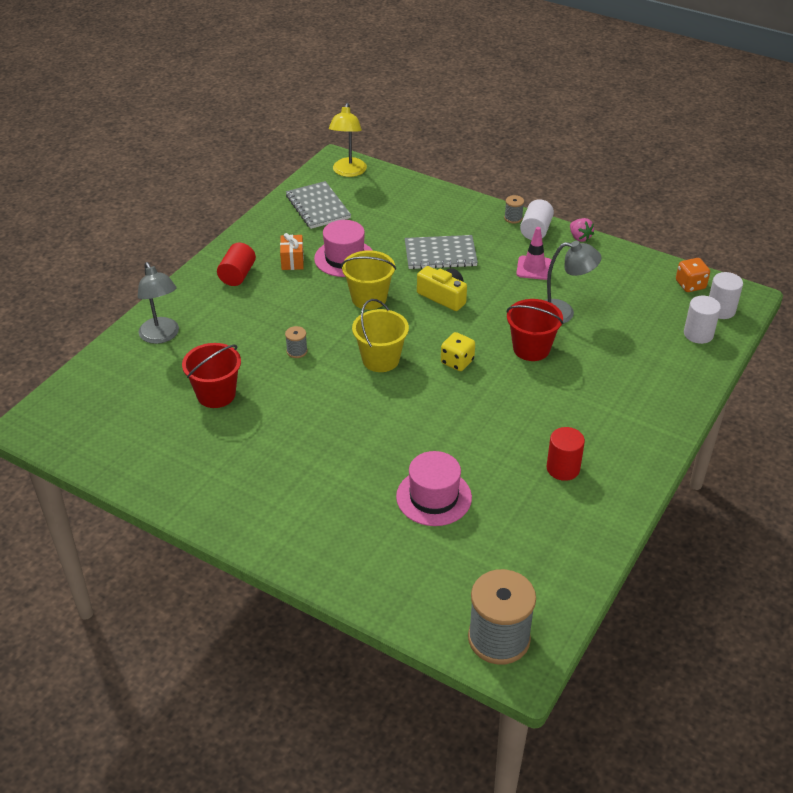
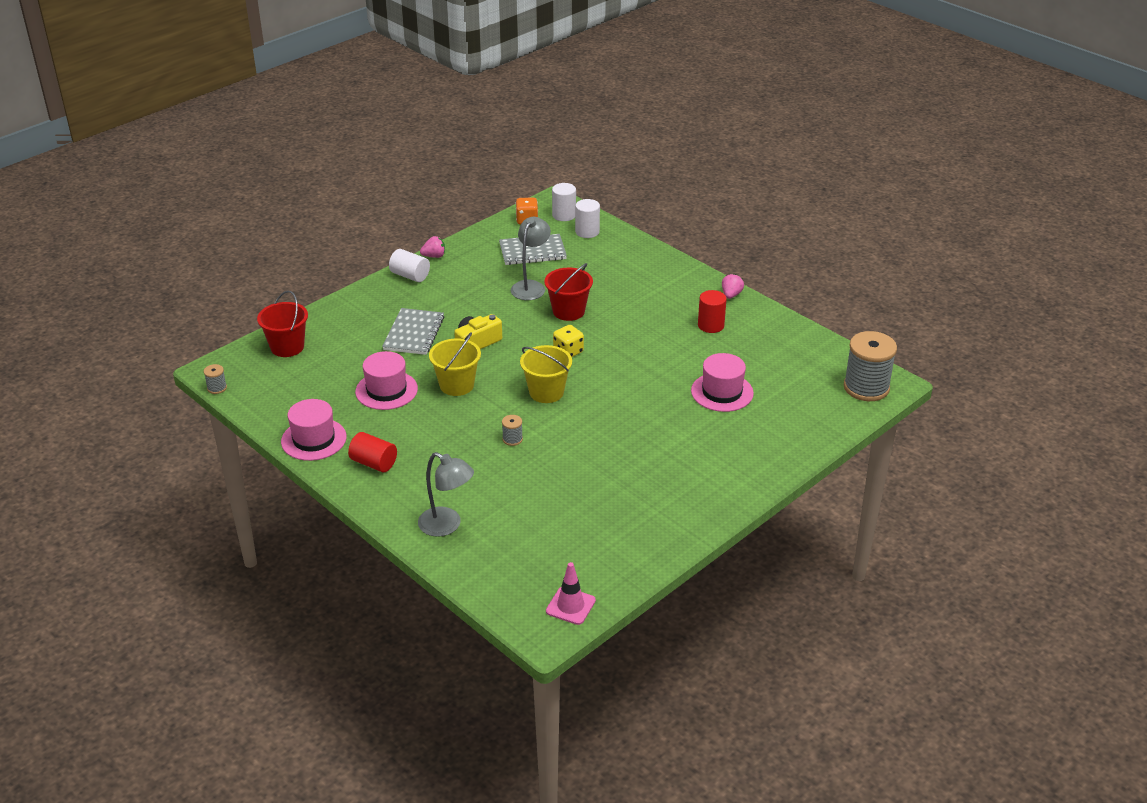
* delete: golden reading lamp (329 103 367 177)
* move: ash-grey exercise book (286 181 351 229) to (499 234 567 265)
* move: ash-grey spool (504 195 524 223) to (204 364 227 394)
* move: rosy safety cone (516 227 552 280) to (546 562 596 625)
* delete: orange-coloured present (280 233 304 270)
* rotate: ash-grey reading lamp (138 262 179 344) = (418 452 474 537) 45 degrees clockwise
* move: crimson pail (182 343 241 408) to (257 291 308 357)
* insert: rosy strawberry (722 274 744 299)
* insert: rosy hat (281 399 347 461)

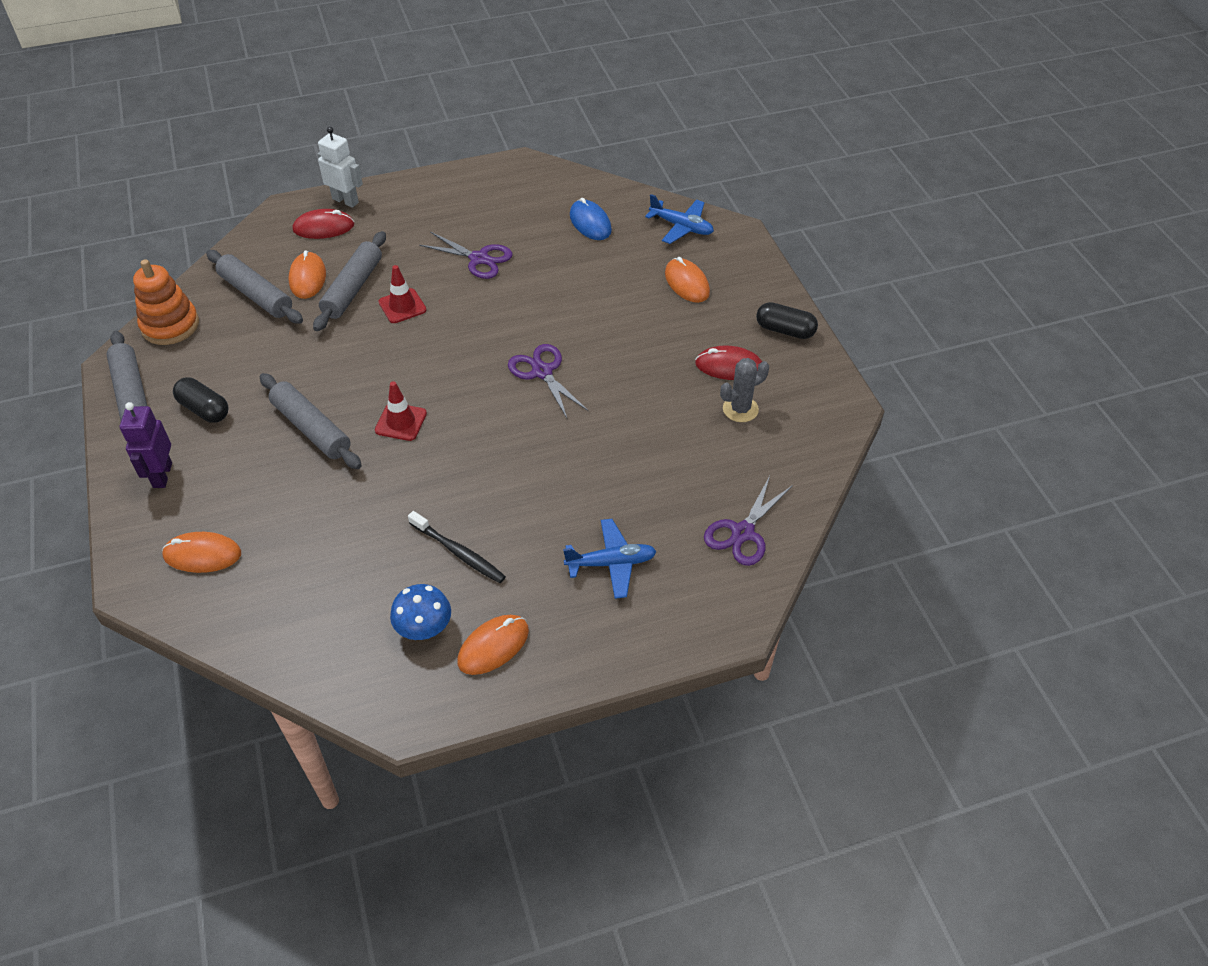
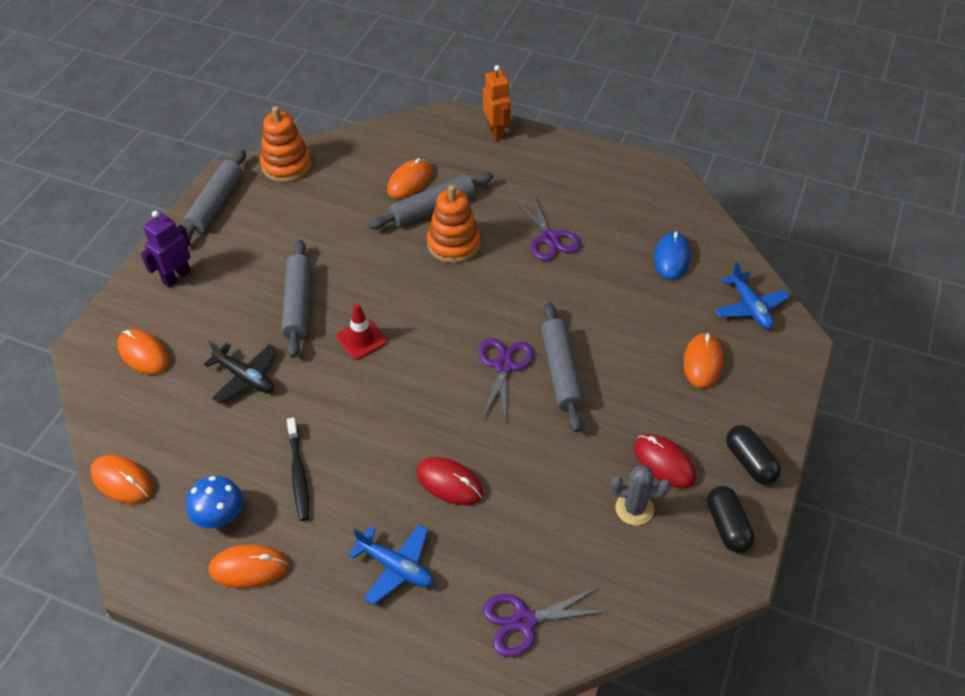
* recolor: snow-white robot figure (317 127 363 208) to orange-coloured robot figure (483 65 511 141)
* move: crimson mouse (293 209 355 239) to (416 457 483 505)
* move: ash-grey pastry roller (206 250 303 324) to (541 302 584 432)
* replace: crimson safety cone (378 265 426 323) to orange-coloured stacking rings (427 185 480 263)
* move: black capsule (173 377 229 423) to (707 486 755 553)
* insert: black toy plane (204 341 277 404)
* insert: orange-coloured mouse (91 455 153 504)

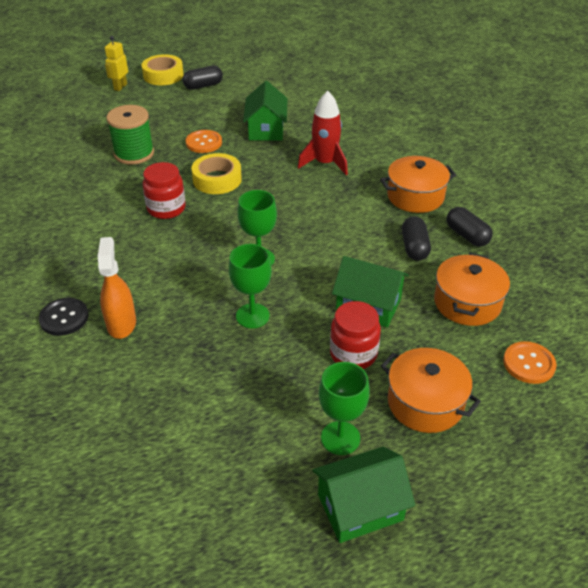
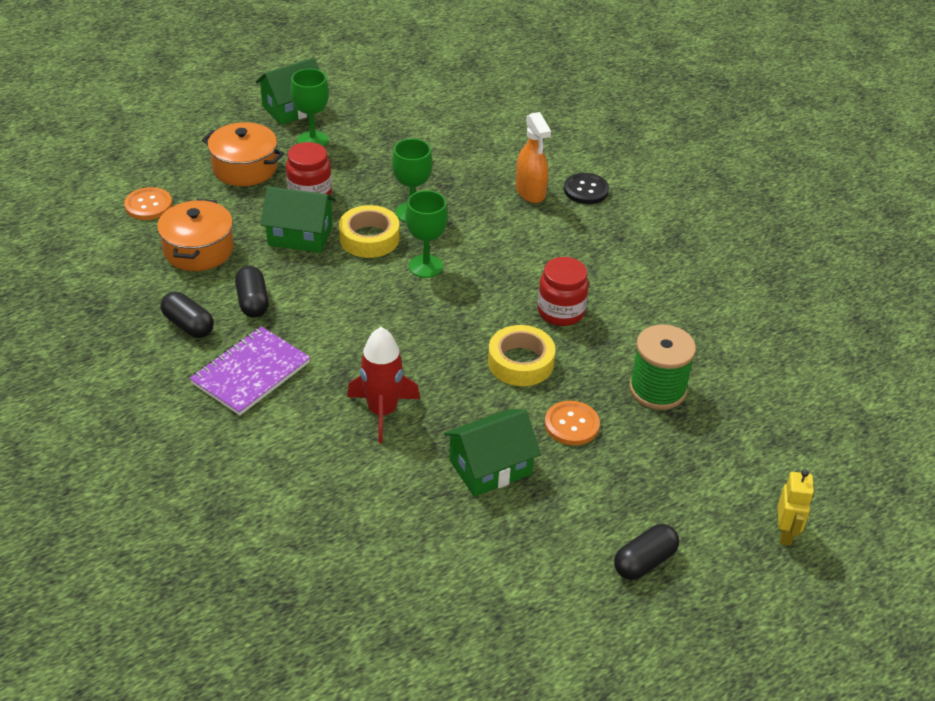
* move: golden sticky tape (142 54 184 85) to (339 205 399 258)
* rotate: leaf-green cottage (243 81 288 141) = (444 409 541 497) 75 degrees clockwise
* replace: orange-coloured cooking pot (380 156 456 213) to purple exercise book (190 326 311 416)

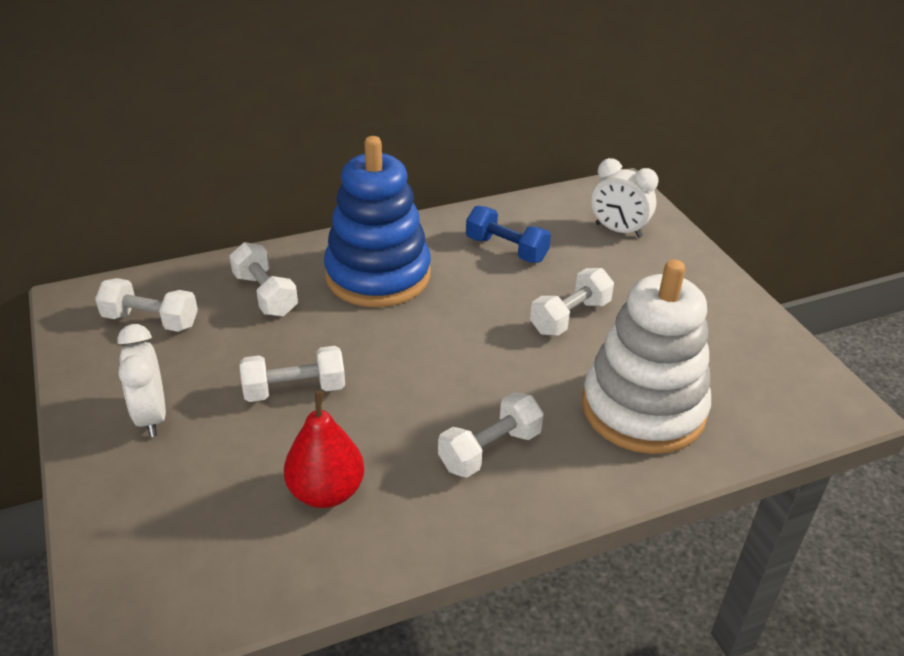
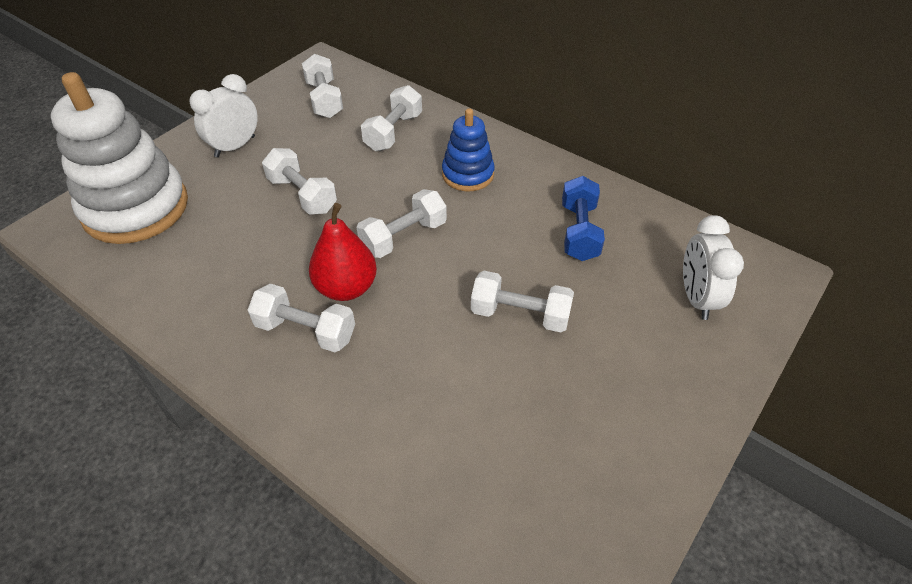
* resize: royal blue stacking rings (324 136 431 307) = (442 108 495 191) x0.53
* move: snow-white stacking rings (582 259 711 454) to (51 72 188 244)
* move: crimson toy pear (284 391 364 508) to (309 203 377 301)
* insert: snow-white hand weight (356 189 447 258)

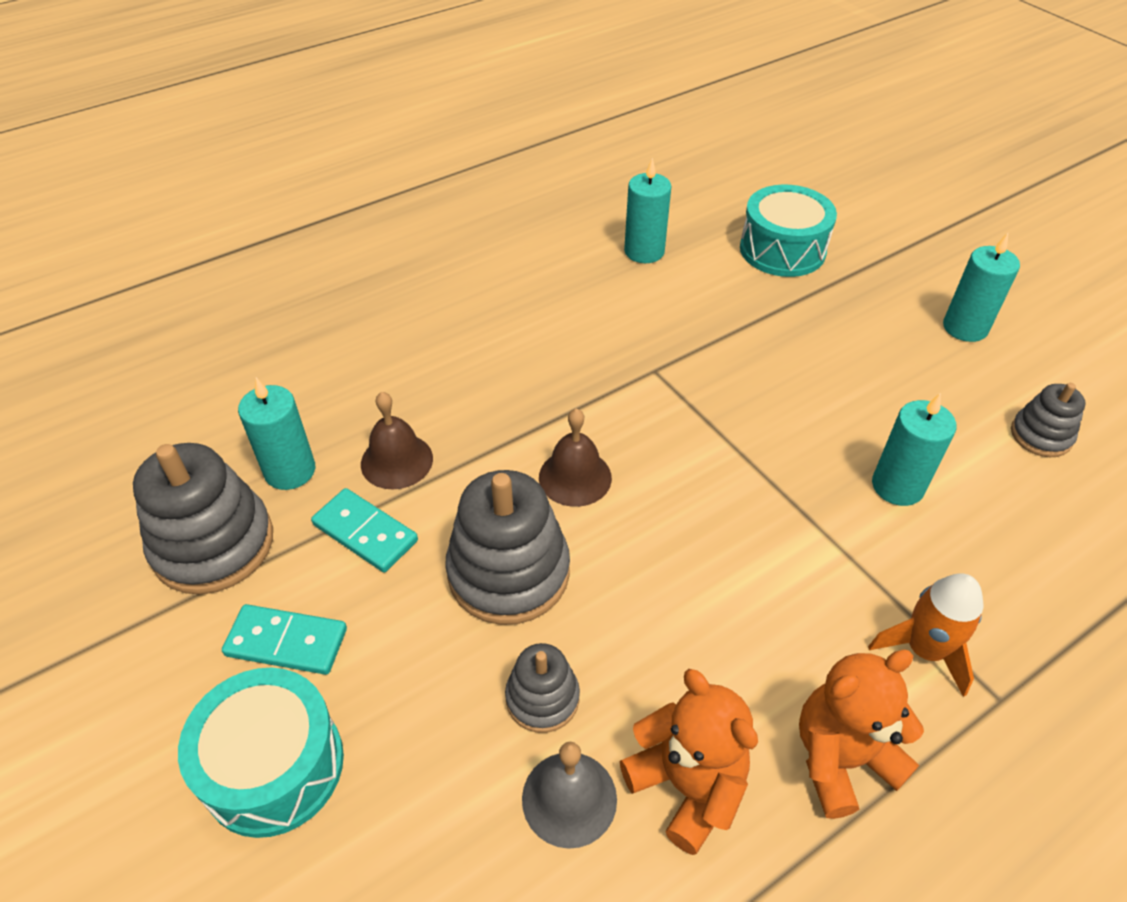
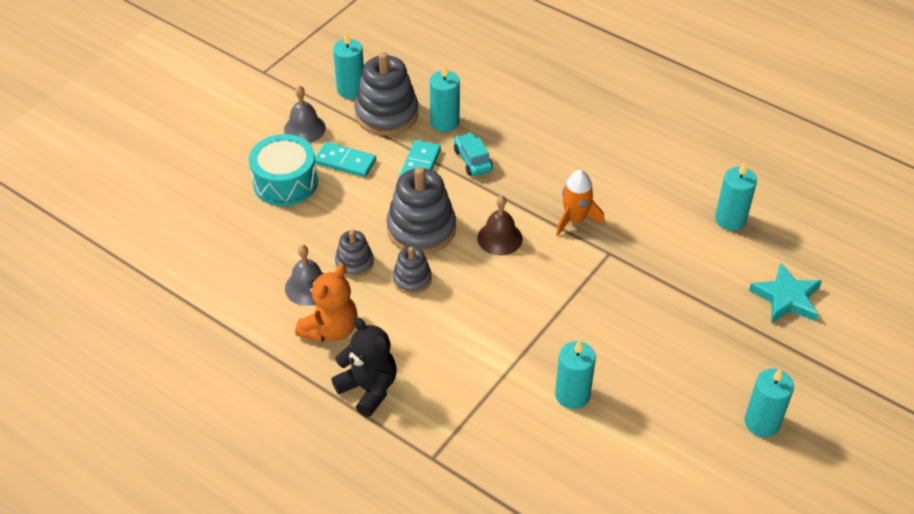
* replace: teal toy drum (740 184 837 277) to teal star (749 263 822 323)
* move: ash-grey stacking rings (1011 383 1086 457) to (393 246 432 294)
* replace: dark brown school bell (361 392 433 489) to teal toy car (454 133 493 176)
* move: orange-coloured rocket (868 573 983 697) to (556 170 605 236)
* rotate: teal domino piece (222 604 347 675) = (315 142 376 177) 60 degrees counterclockwise
* recolor: orange-coloured stuffed bear (799 650 924 819) to black stuffed bear (331 317 396 417)
* insert: teal pillar candle (333 32 364 99)
* insert: ash-grey school bell (284 85 326 143)

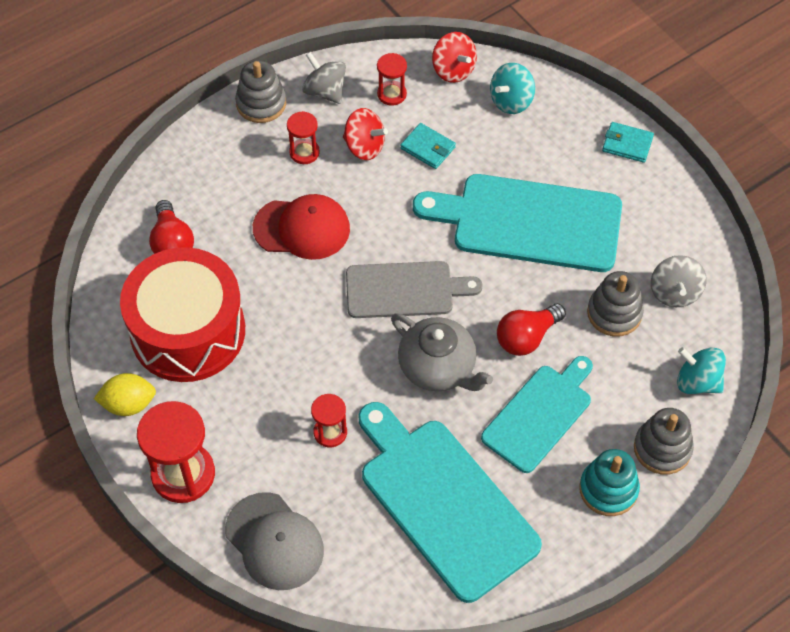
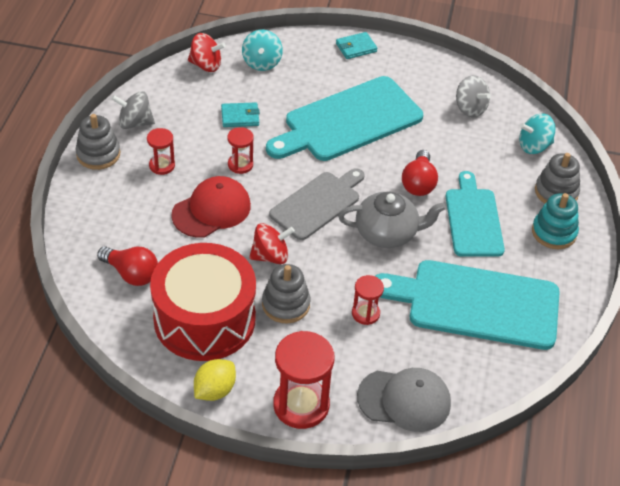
* move: crimson hourglass (377 53 407 106) to (228 127 254 174)
* move: crimson toy top (343 108 388 160) to (249 223 295 264)
* move: ash-grey stacking rings (587 271 644 337) to (262 264 310 323)

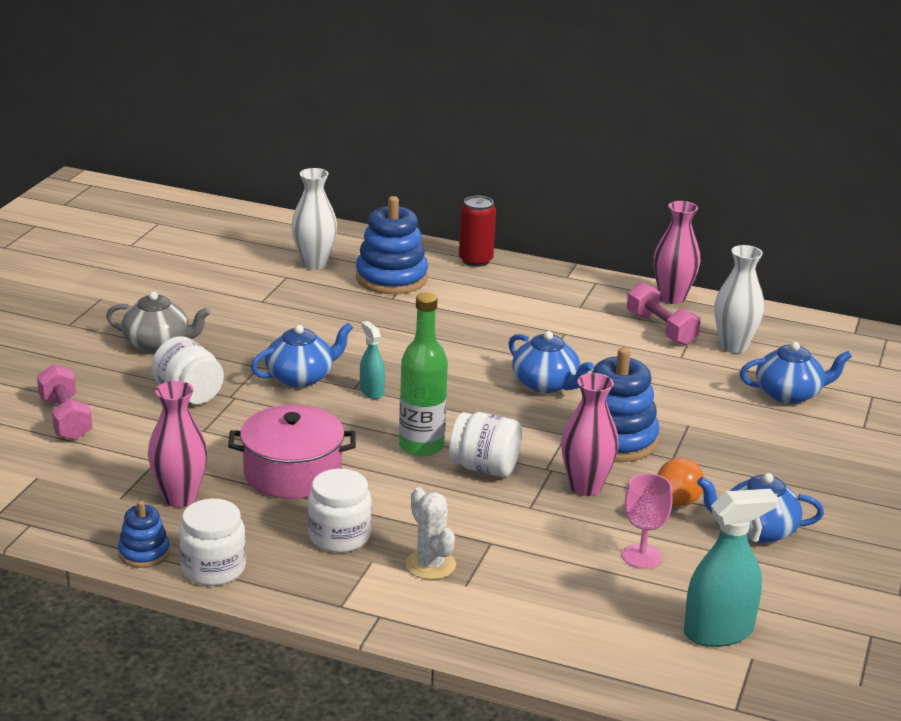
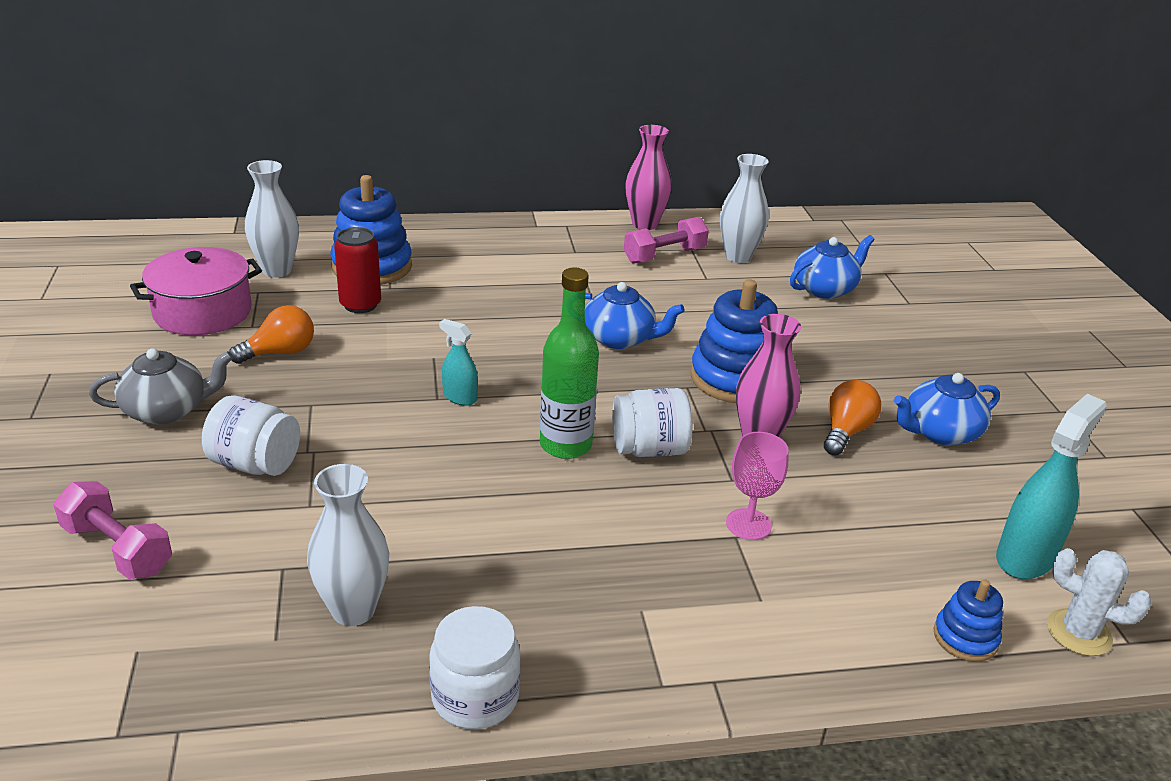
* move: crimson tin (459 196 496 267) to (334 227 381 313)
* rotate: rosy hand weight (627 282 701 345) = (624 217 709 264) 60 degrees counterclockwise
* delete: royal blue teapot (251 323 353 387)
* recolor: rosy flower vase (148 381 208 507) to snow-white flower vase (307 464 389 626)
* move: rosy cooking pot (228 405 356 499) to (130 247 262 335)
* delete: snow-white preserve jar (308 469 372 553)
* move: rosy chalice (622 473 672 569) to (726 432 789 540)
* move: snow-white saguaro cactus (405 487 456 580) to (1047 548 1151 656)
* move: royal blue stacking rings (118 501 170 568) to (934 579 1003 662)
* insert: orange-coloured bulb (229 305 314 364)

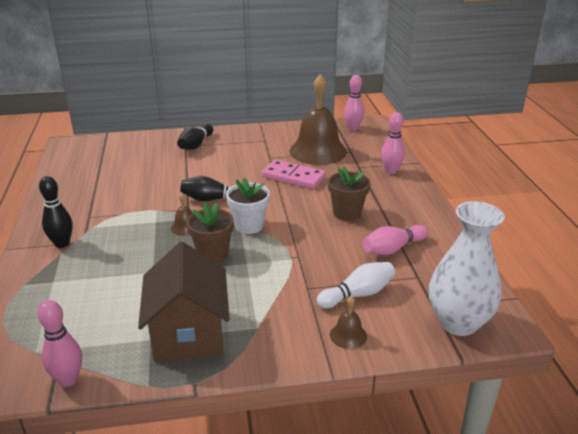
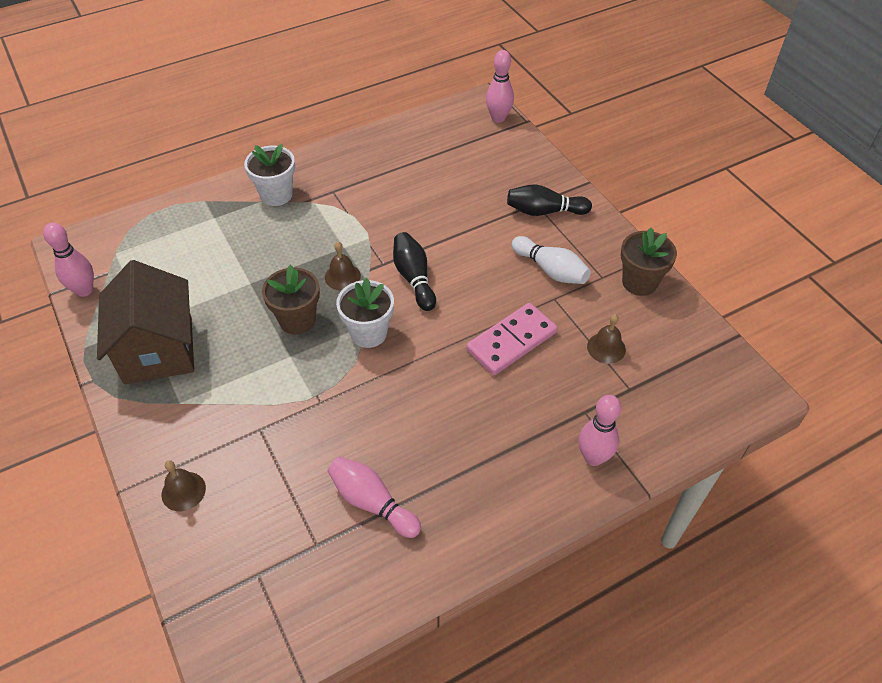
* resize: dark brown school bell (290 74 347 165) = (587 314 626 364) x0.42
* move: rosy tenpin (344 75 364 131) to (486 50 514 123)
* rotate: rosy domino piece (262 160 326 189) = (466 303 558 375) 45 degrees clockwise
* move: dark brown plant pot (328 167 370 221) to (621 228 677 296)
* replace: black tenpin (39 176 73 248) to snow-white plant pot (244 144 295 206)
* delete: snow-white flower vase (429 201 505 336)
* rotate: dark brown cottage (138 242 230 362) = (97 260 194 384) 75 degrees counterclockwise
* move: snow-white tenpin (317 262 395 309) to (512 236 591 284)

